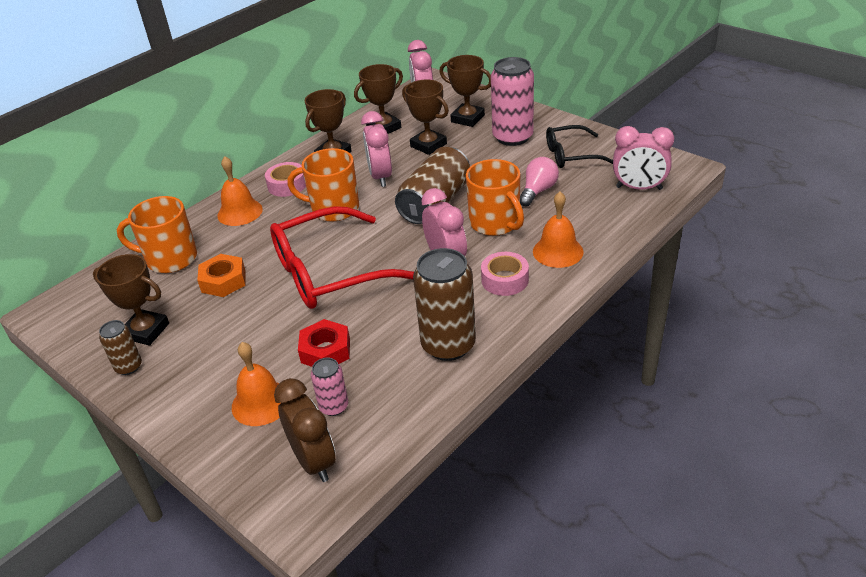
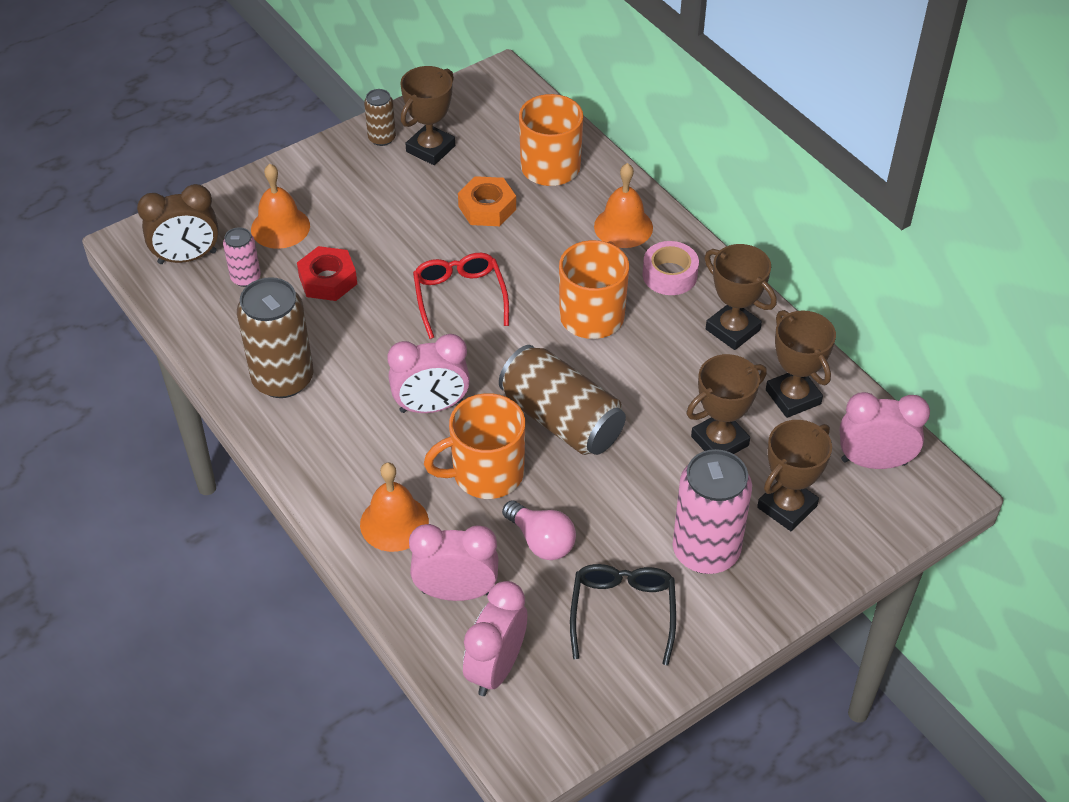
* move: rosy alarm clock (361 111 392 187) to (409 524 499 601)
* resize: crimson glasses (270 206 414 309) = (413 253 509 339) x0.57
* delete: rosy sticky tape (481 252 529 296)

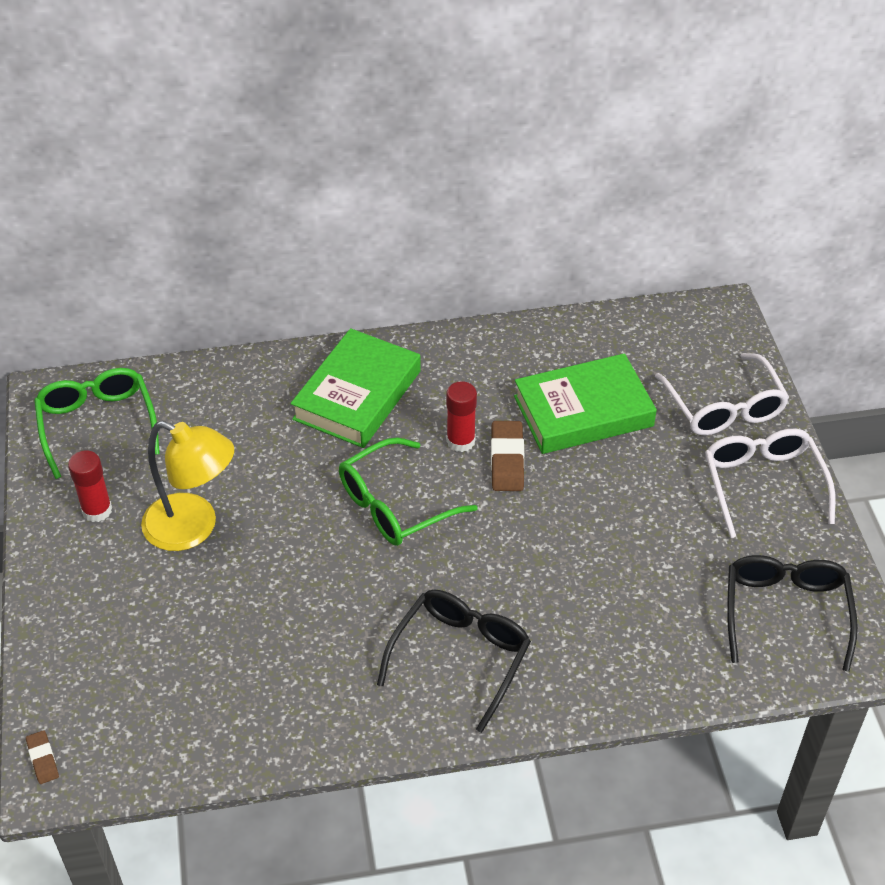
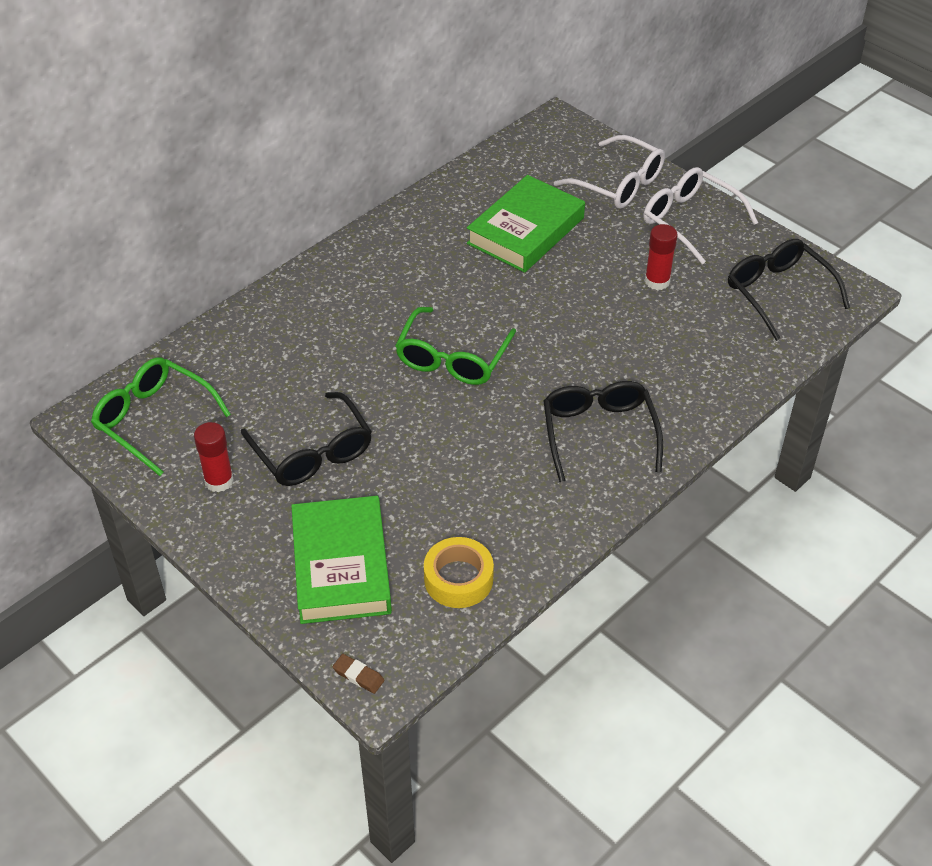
* move: leaf-green book (291 328 421 448) to (291 496 392 624)
* move: crimson glue (446 381 477 452) to (645 224 678 290)
* replace: golden reading lamp (141 421 234 551) to black glasses (241 392 372 486)
* delete: dark brown eraser (491 421 524 491)
* insert: golden sticky tape (424 537 494 608)

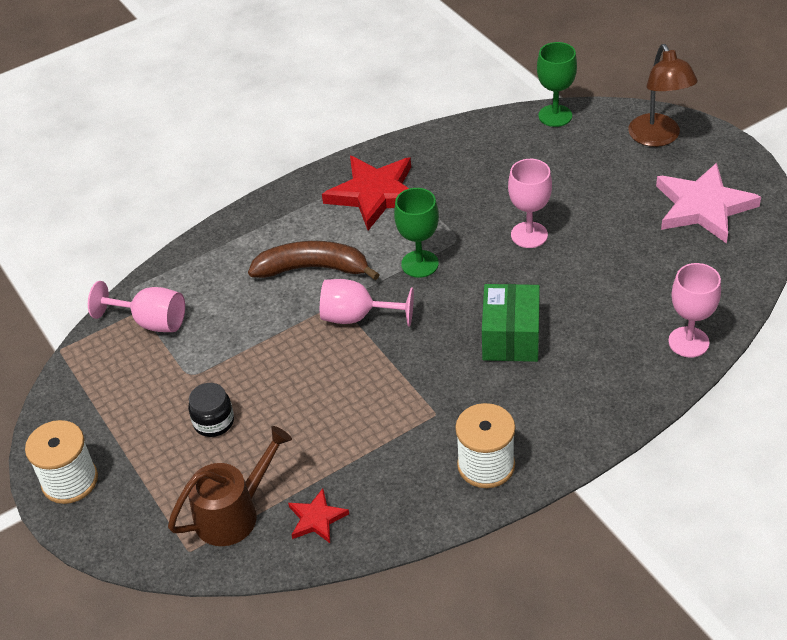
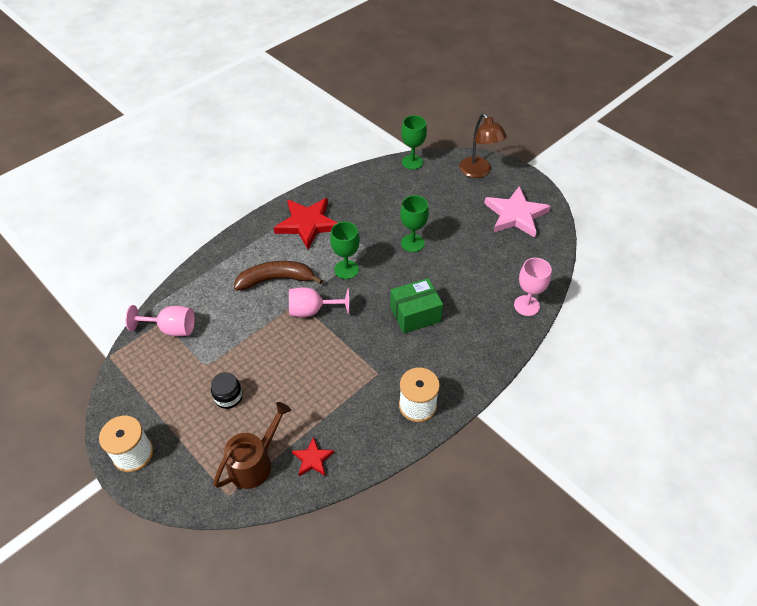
* recolor: rosy chalice (508 159 552 248) to leaf-green chalice (400 195 429 252)
* rotate: leaf-green parcel (482 284 540 362) = (390 278 443 334) 75 degrees clockwise

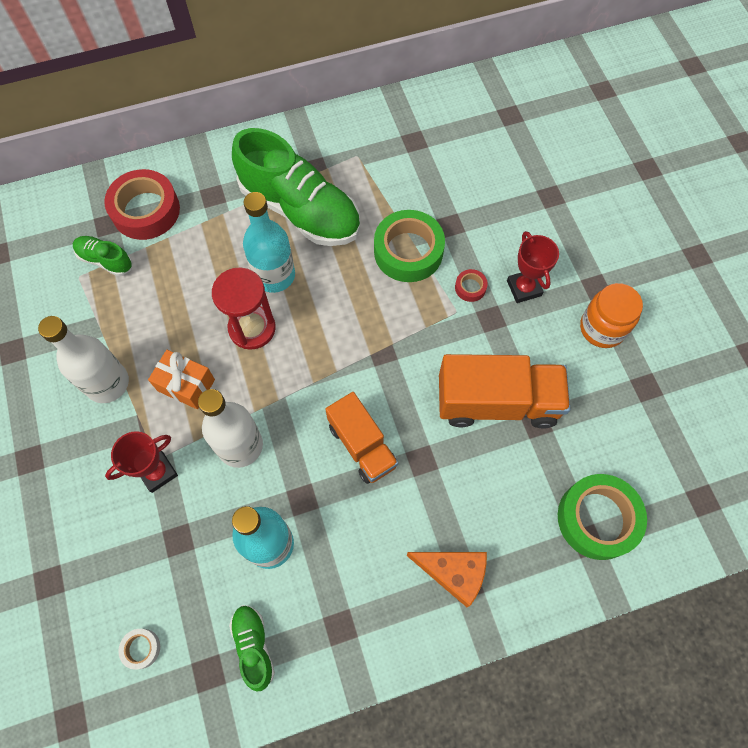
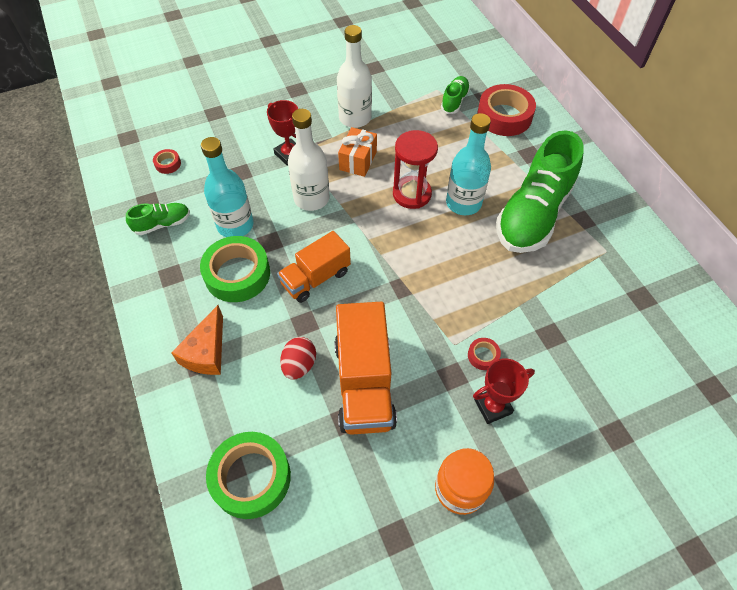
* move: leaf-green sticky tape (374 210 445 282) to (200 236 270 302)
* recolor: snow-white sticky tape (118 629 160 670) to crimson sticky tape (153 149 181 174)
* insert: crimson toy egg (280 337 316 380)

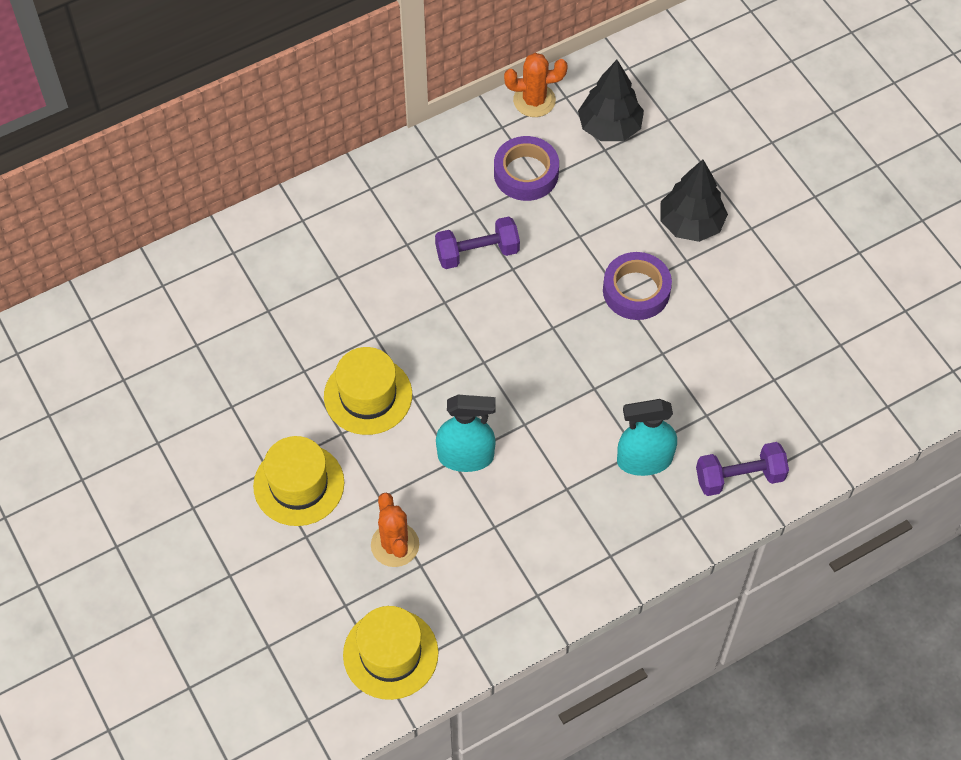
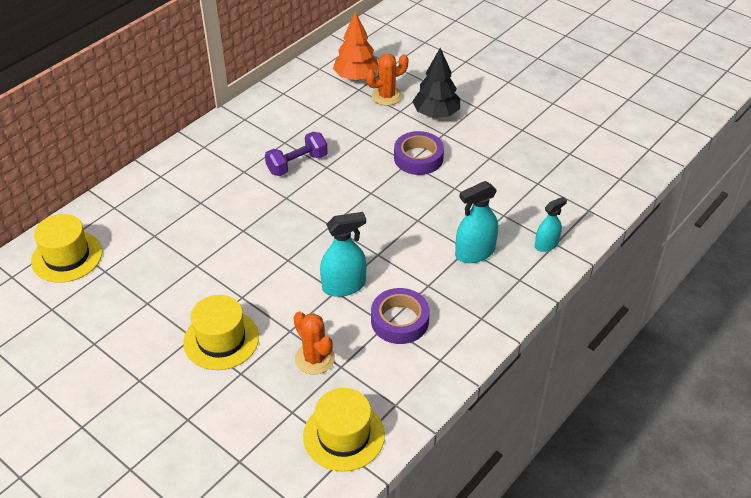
* move: orange-coloured saguaro cactus (504 53 568 117) to (366 54 409 106)
* recolor: black tree (578 60 644 141) to orange-coloured tree (333 12 379 81)
* move: purple sticky tape (494 136 559 201) to (371 288 430 344)
* move: golden hat (324 347 412 435) to (31 214 102 283)
* replace: purple hand weight (696 442 789 496) to teal spray bottle (535 197 567 252)

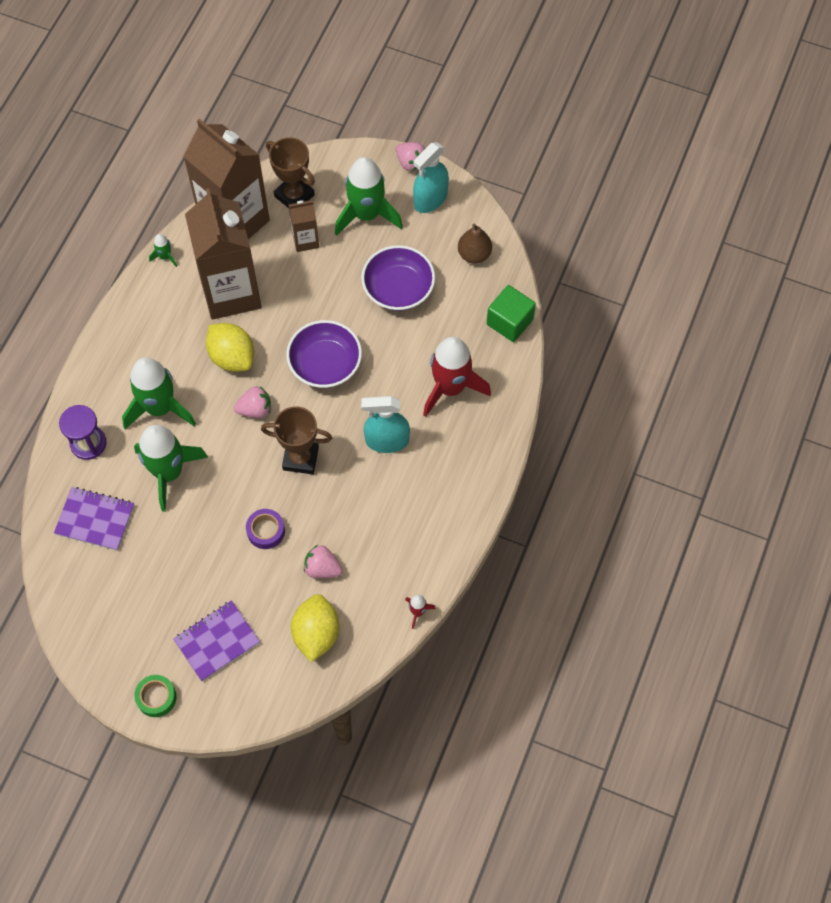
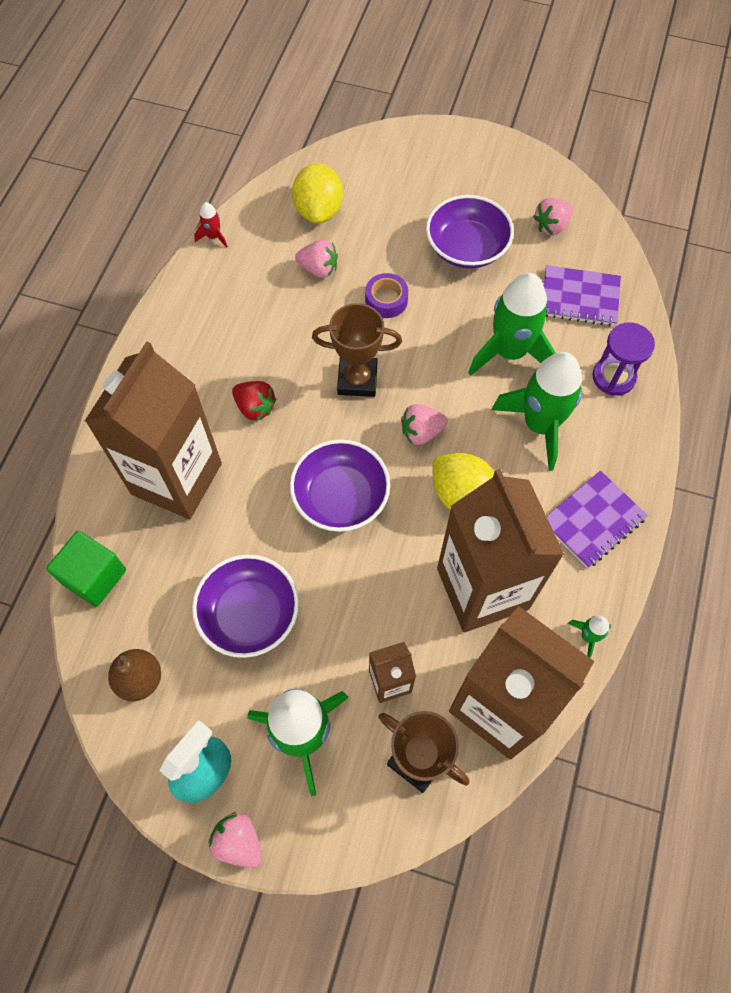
* replace: crimson rocket (423 337 491 417) to dark brown milk carton (85 341 222 519)
* replace: teal spray bottle (361 396 410 453) to crimson strawberry (232 381 277 421)
* move: purple exercise book (173 600 260 681) to (546 471 648 568)
* delete: leaf-green sticky tape (134 675 177 717)
* insert: purple bowl (426 195 514 268)
* insert: rosy strawberry (533 198 573 235)

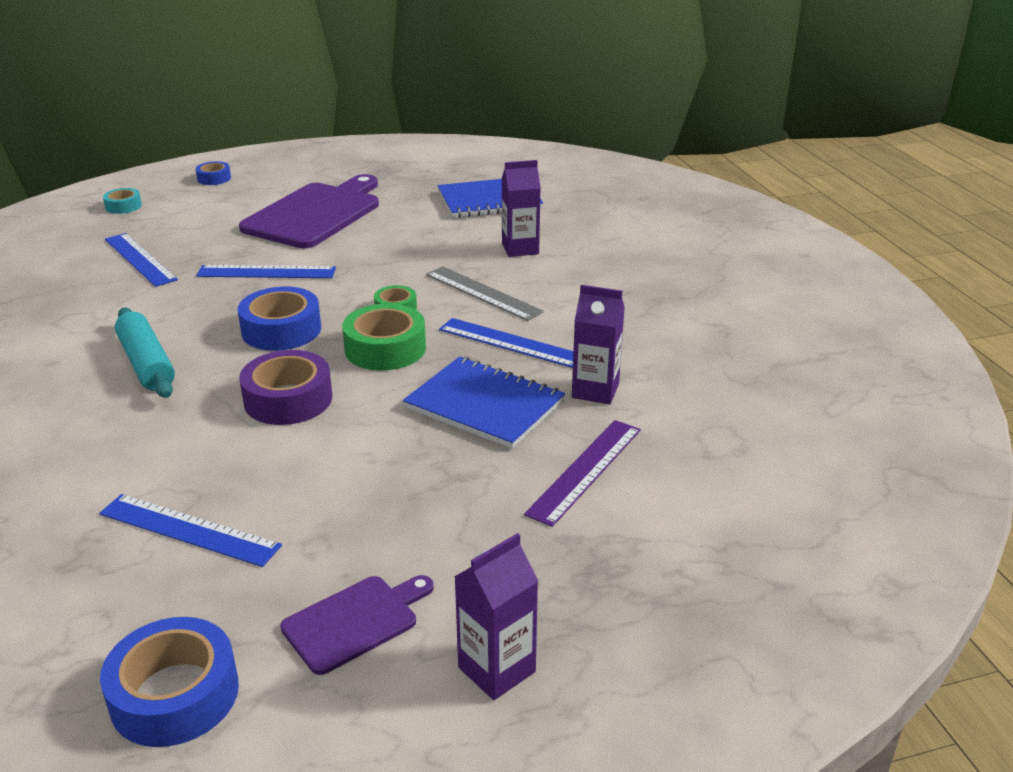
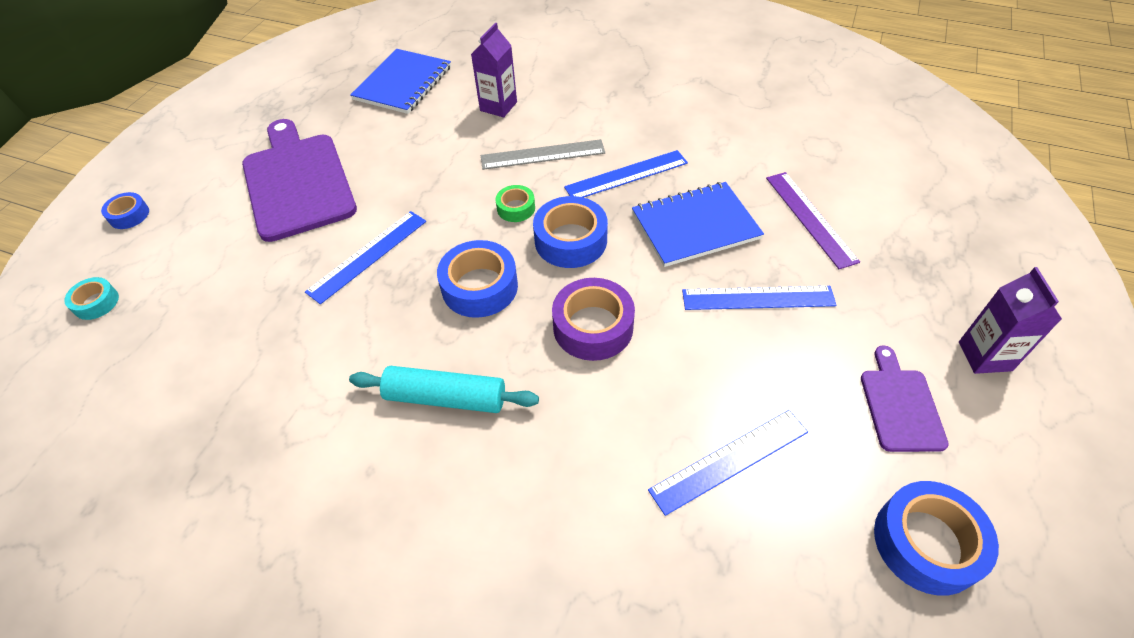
* move: royal blue ruler (105 233 178 287) to (682 286 837 310)
* delete: purple milk carton (572 285 625 404)
* recolor: leaf-green sticky tape (342 303 426 371) to royal blue sticky tape (533 196 608 268)

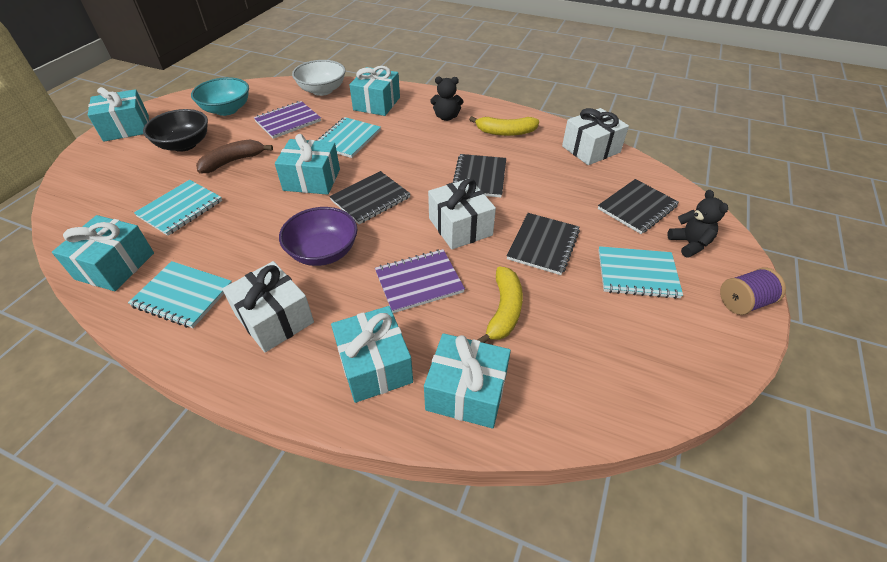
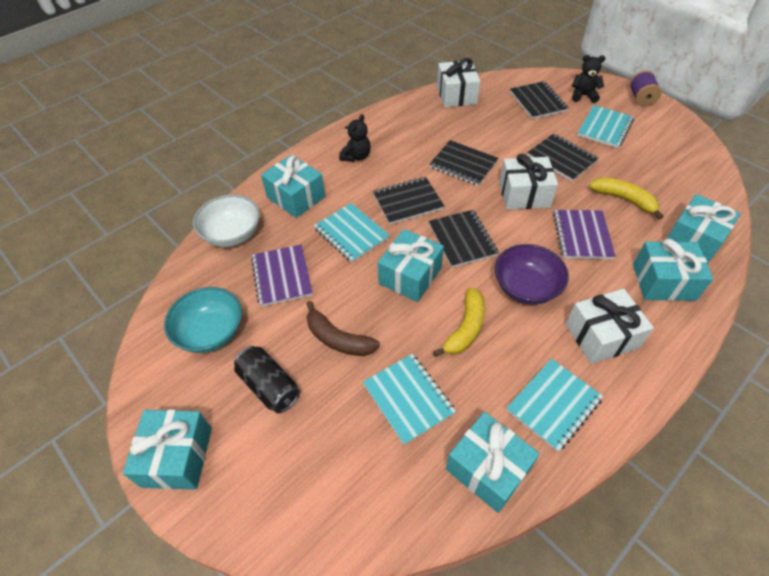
* replace: black bowl (143 109 208 152) to black tin (234 346 300 413)
* move: golden banana (469 116 539 136) to (433 287 485 357)
* rotate: dark brown banana (196 139 273 173) = (307 301 380 356) 45 degrees counterclockwise
* insert: black exercise book (373 177 444 224)

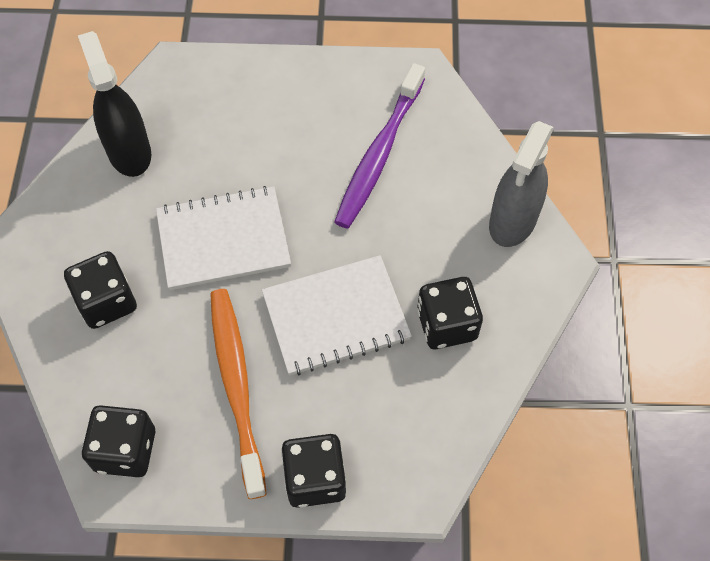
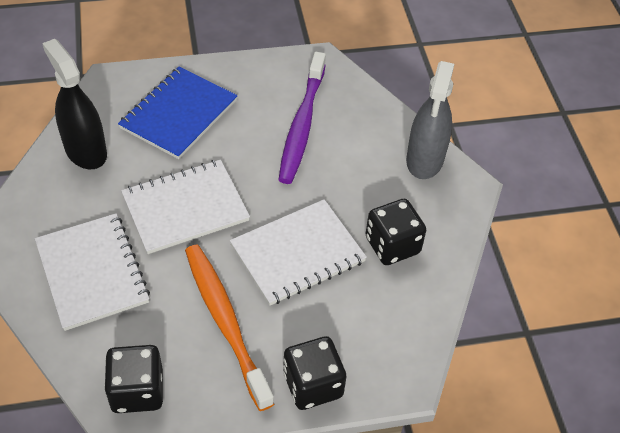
* replace: black game die (64 251 137 329) to snow-white exercise book (35 213 150 331)
* insert: royal blue exercise book (118 67 238 159)

